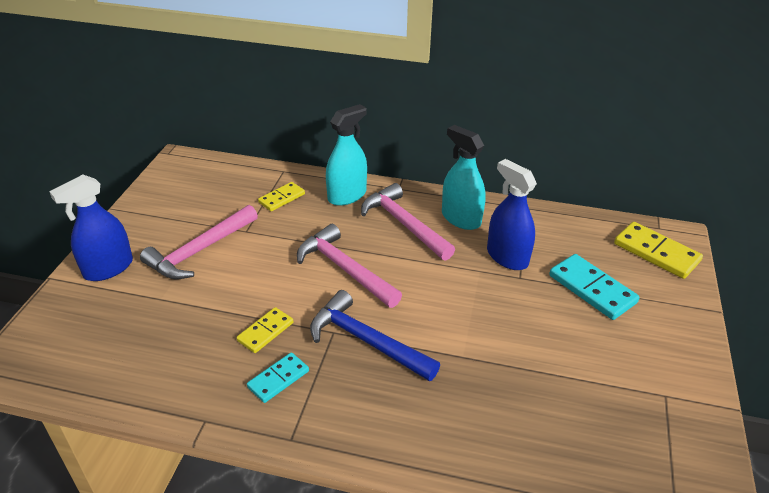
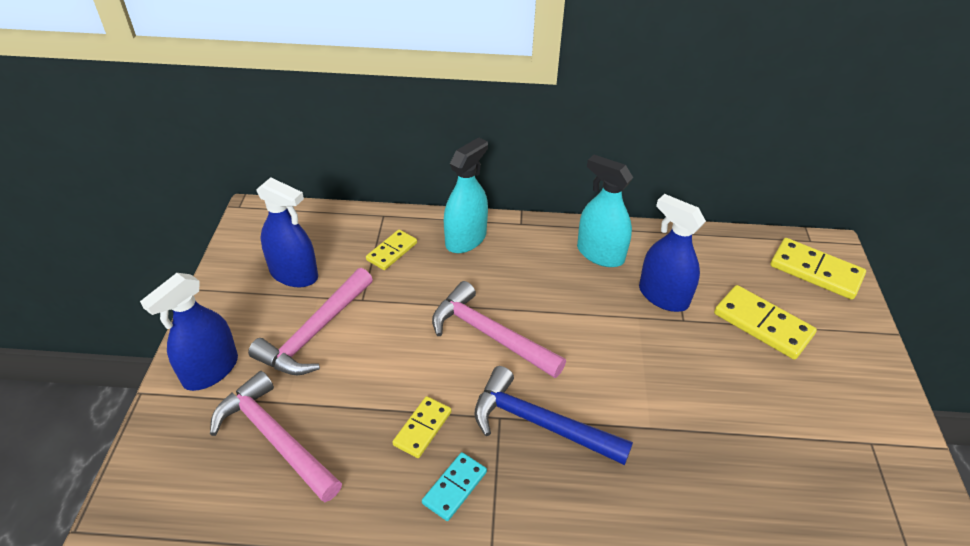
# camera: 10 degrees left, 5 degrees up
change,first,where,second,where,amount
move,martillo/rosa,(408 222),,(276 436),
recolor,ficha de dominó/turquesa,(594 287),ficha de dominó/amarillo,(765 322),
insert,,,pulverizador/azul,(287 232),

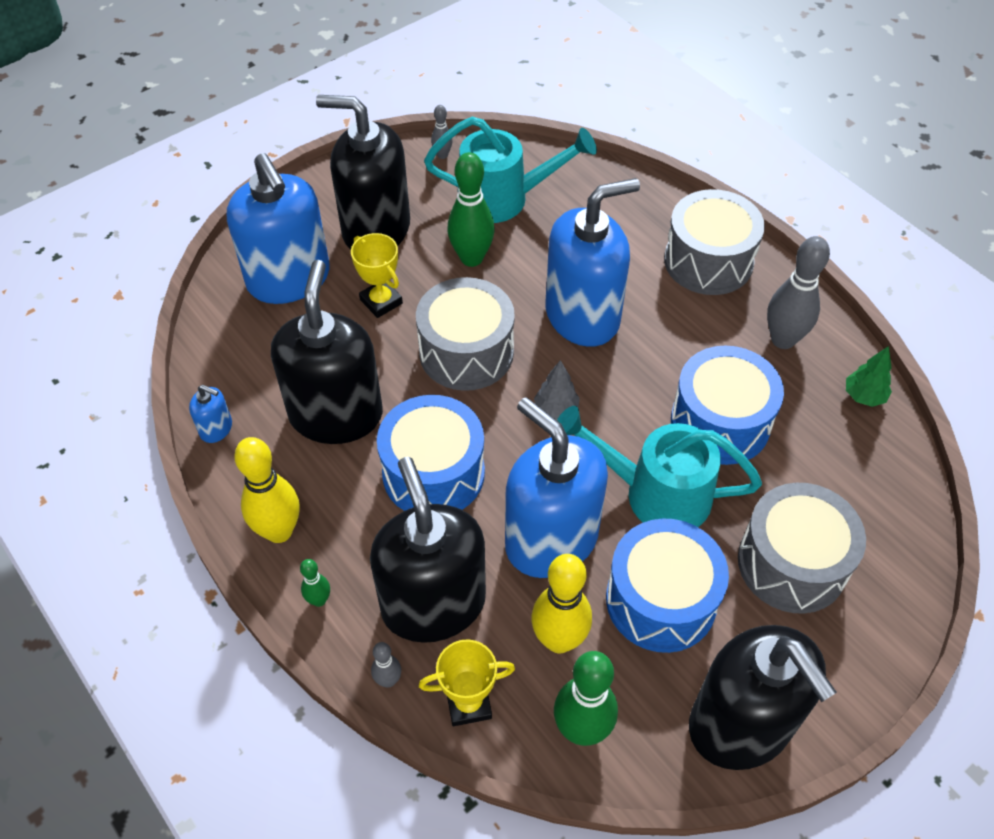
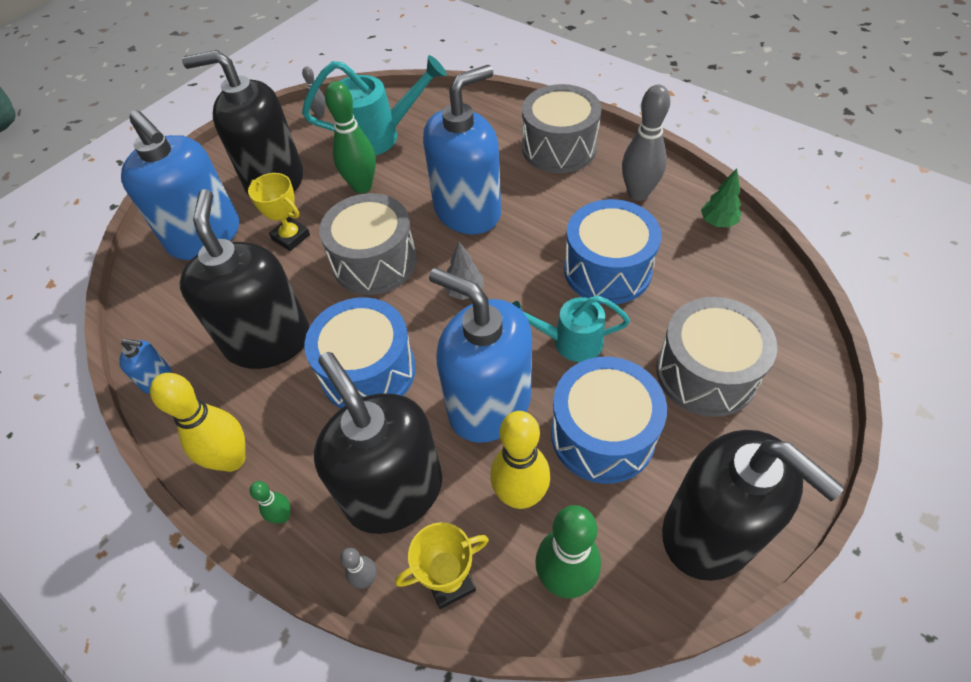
# camera: 10 degrees left, 0 degrees up
change,first,where,second,where,amount
resize,regadera/turquesa,(659 466),,(571 329),x0.64

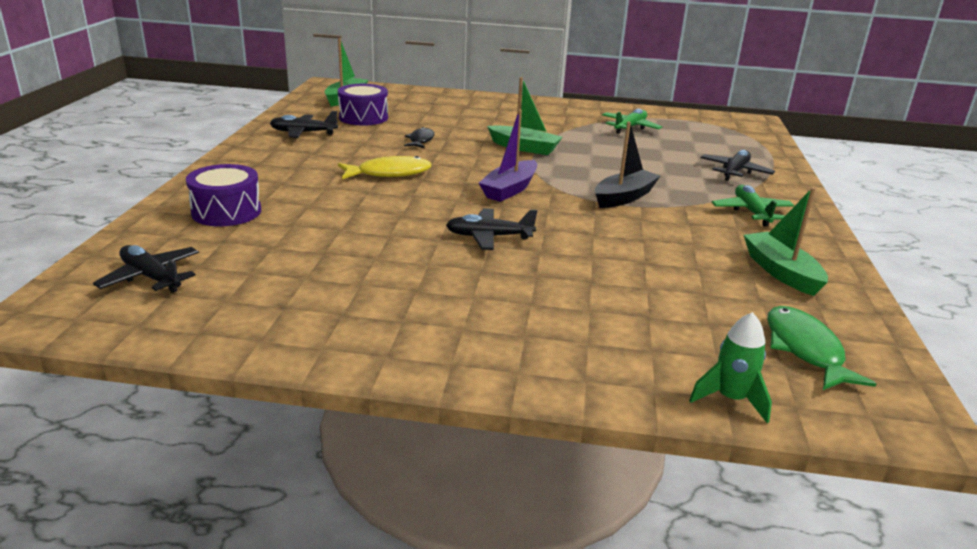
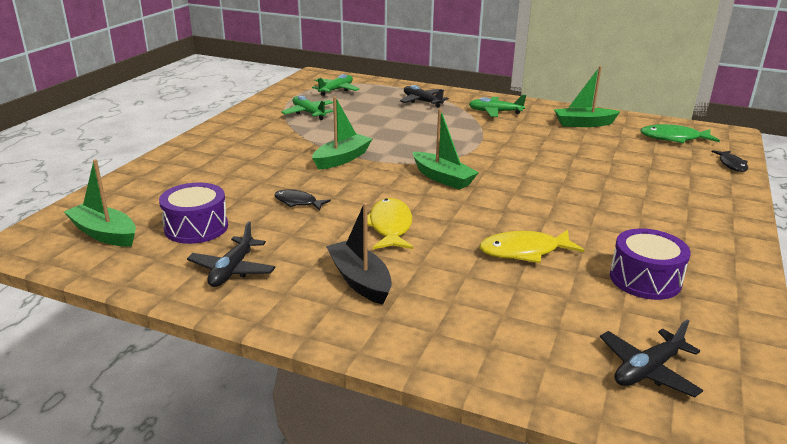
# camera: 75 degrees left, 0 degrees up
change,first,where,second,where,amount
recolor,barco/morado,(508 155),barco/verde,(446 149),
move,barco/negro,(627 164),,(359 254),
move,tambor/morado,(223 195),,(650 264),
delete,avión/negro,(491 229),,,
replace,cohete/verde,(730 367),pez/negro,(730 161),
insert,,,avión/verde,(336 85),
insert,,,pez/amarillo,(531 246),

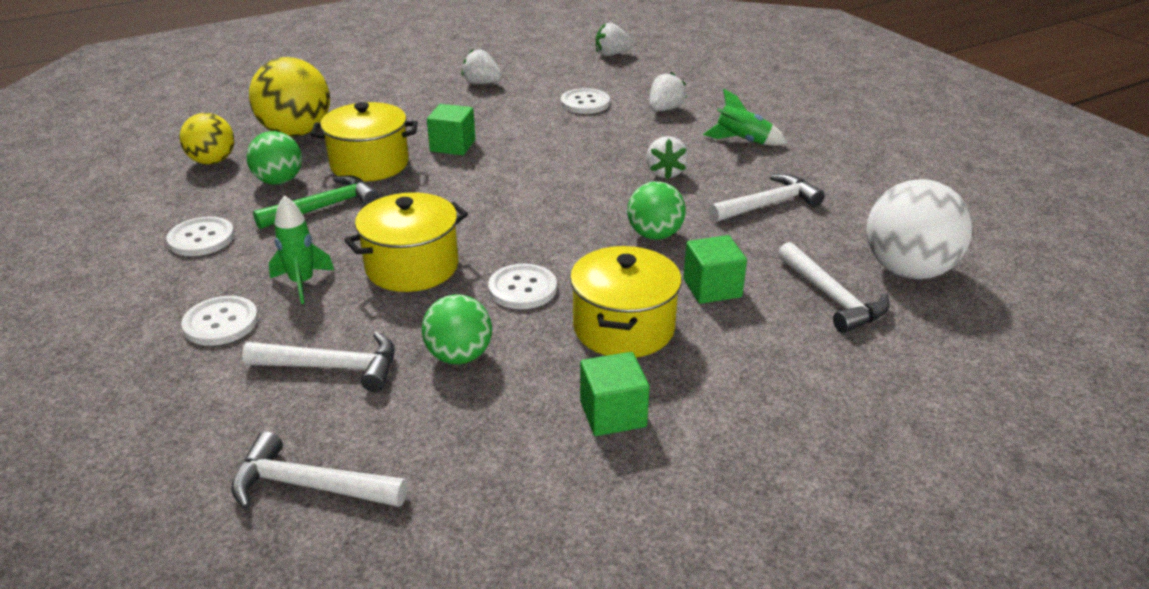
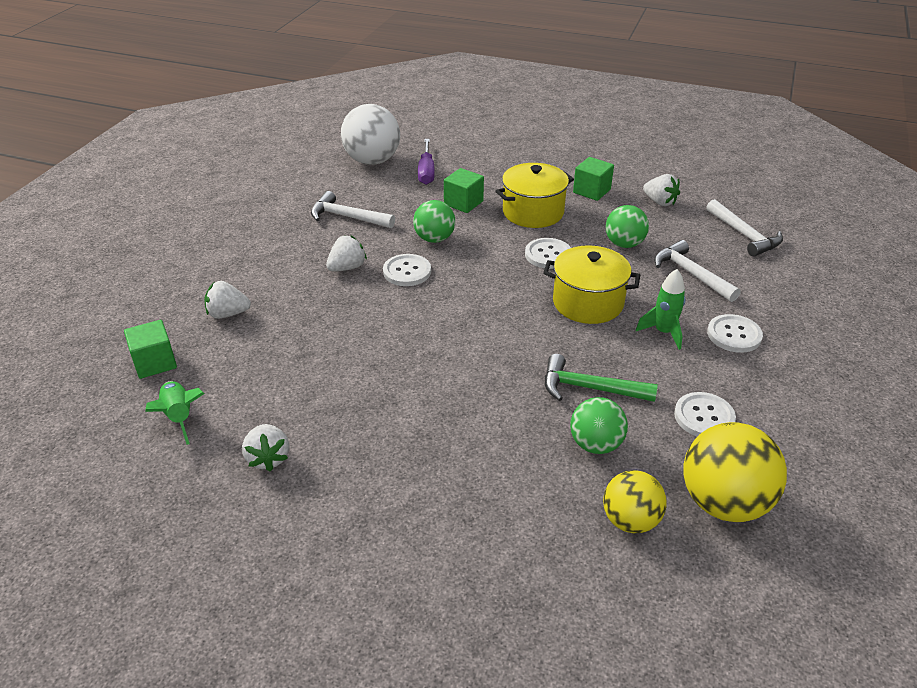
# camera: 130 degrees left, 5 degrees up
change,first,where,second,where,amount
move,fresa/blanco,(615 39),,(661 190),
move,pelota/amarillo,(289 97),,(735 472),
move,botón/blanco,(585 101),,(407 270),
move,cohete/verde,(745 117),,(174 413),
delete,olla/amarillo,(364 142),,,
move,cubo/verde,(451 129),,(150 349),
replace,martillo/blanco,(834 287),destornillador/morado,(426 162),

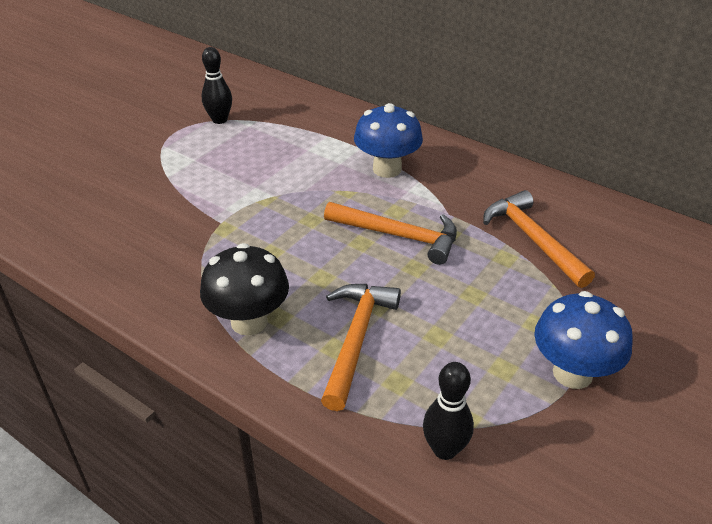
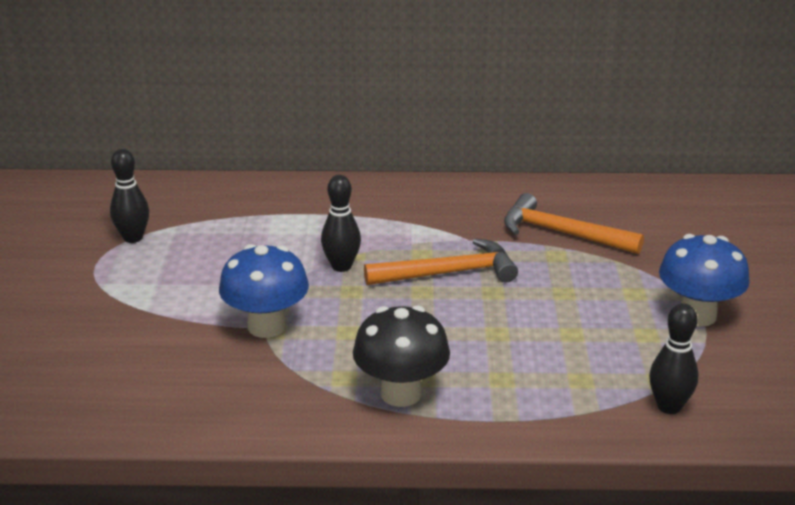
# camera: 35 degrees left, 10 degrees down
change,first,where,second,where,amount
move,seta/azul,(388 140),,(264 291),
delete,martillo/naranja,(361 347),,,
insert,,,bolo/negro,(341 223),

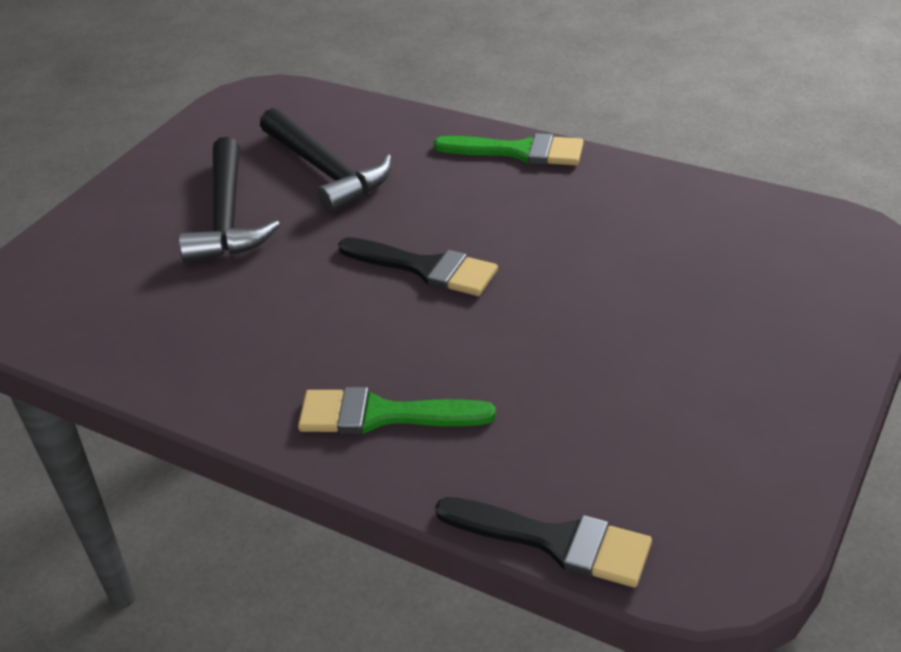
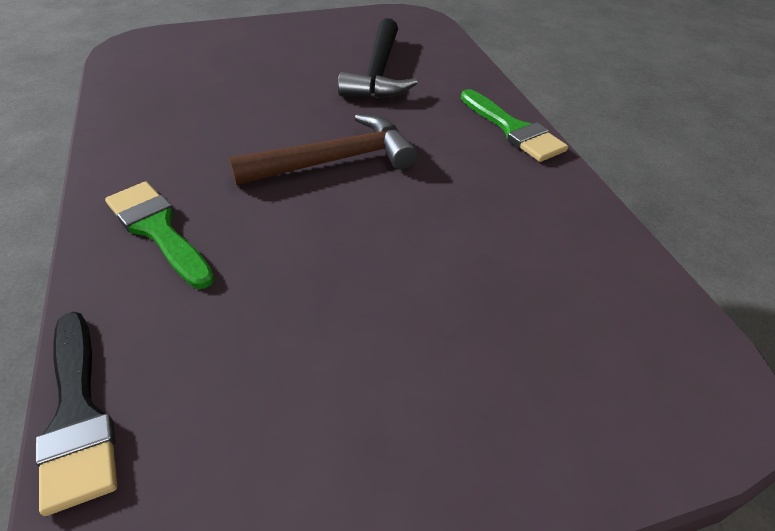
# camera: 40 degrees right, 5 degrees up
change,first,where,second,where,amount
delete,martillo/negro,(229 200),,,
replace,pincel/negro,(418 266),martillo/marrón,(323 149),

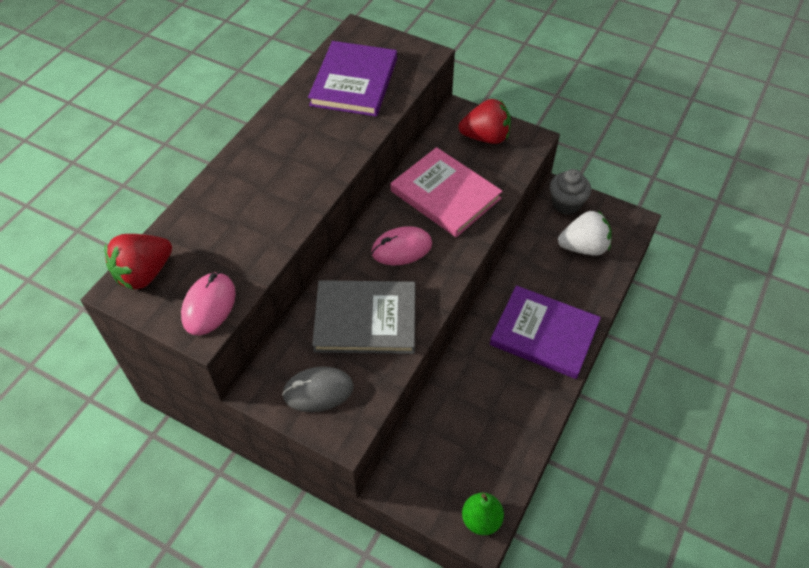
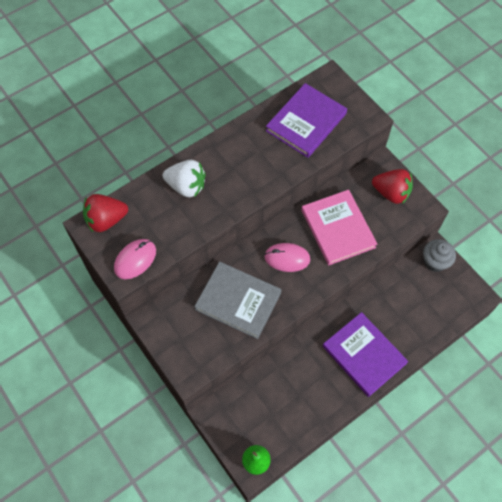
# camera: 25 degrees right, 10 degrees up
change,first,where,second,where,amount
move,fresa/blanco,(585 233),,(184 178),
delete,ratón/gris,(318 389),,,

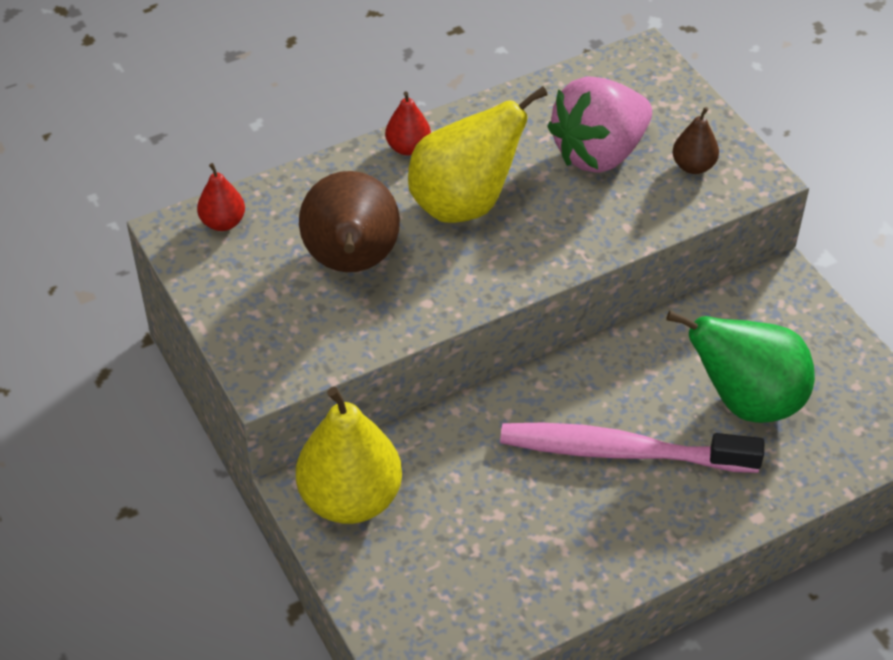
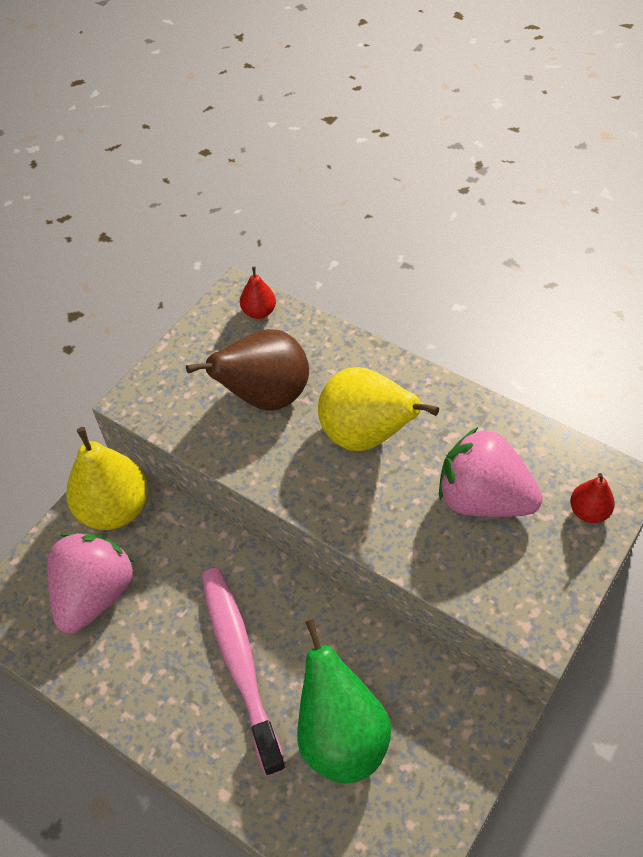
# camera: 65 degrees right, 5 degrees up
change,first,where,second,where,amount
move,pera/rojo,(408 123),,(592 498),
delete,pera/marrón,(696 140),,,
insert,,,fresa/rosa,(90 583),

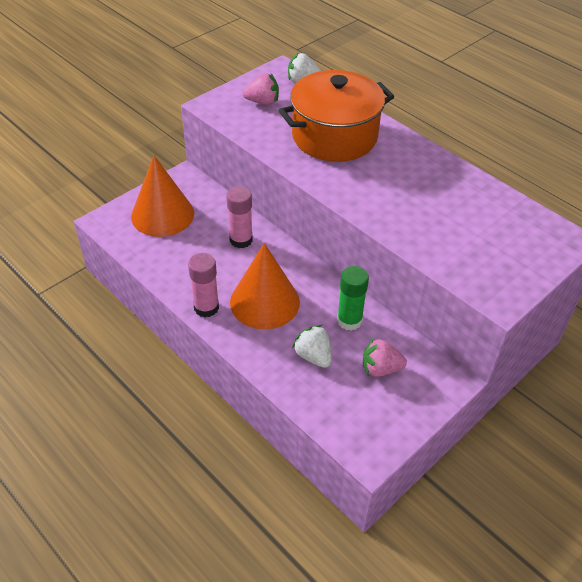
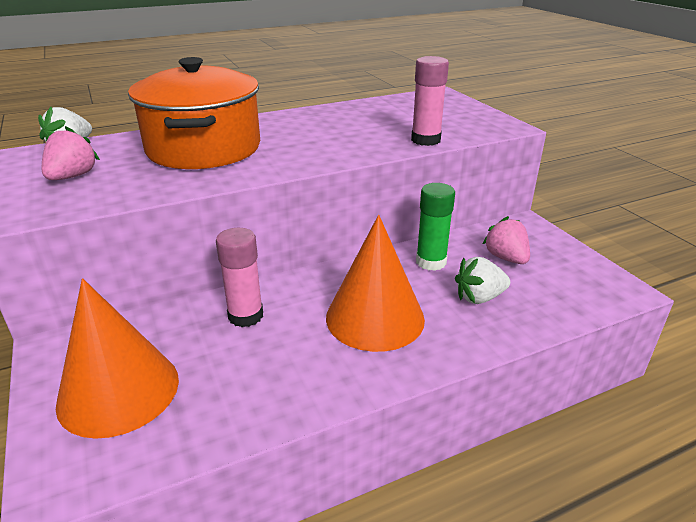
# camera: 70 degrees left, 15 degrees down
change,first,where,second,where,amount
move,barra de pegamento/rosa,(203 285),,(430 101),
rotate,fresa/rosa,(385 357),,(506 240),135 degrees clockwise

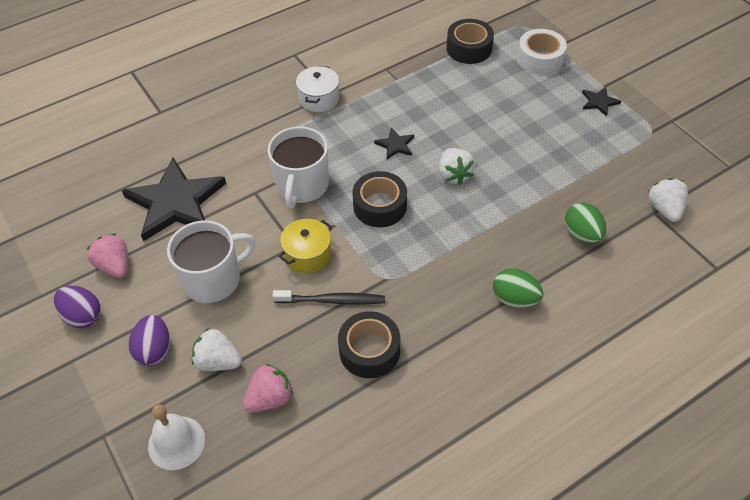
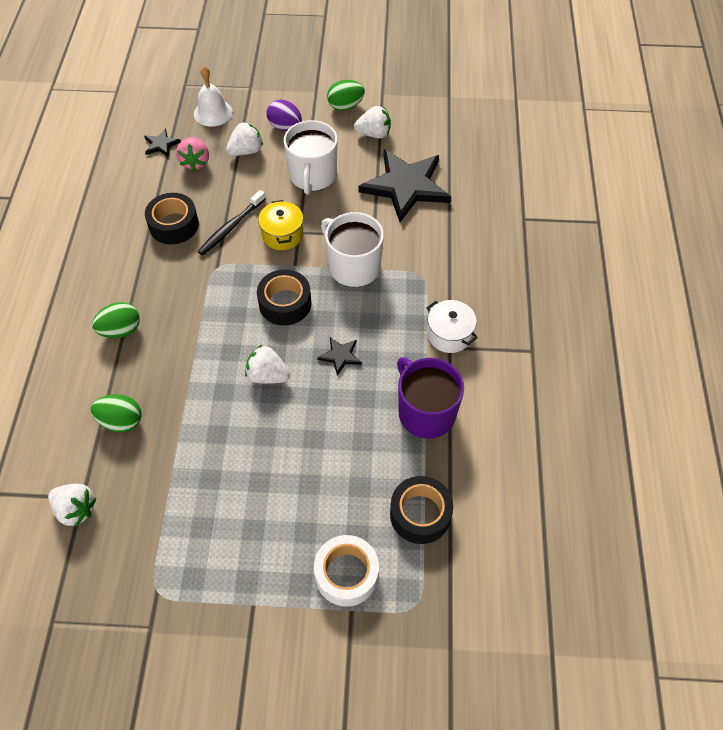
# camera: 125 degrees right, 5 degrees up
change,first,where,second,where,amount
move,estrella/negro,(601 101),,(162 142),
recolor,fresa/rosa,(107 256),fresa/blanco,(372 122),
recolor,huevo/morado,(77 307),huevo/verde,(346 95),
insert,,,taza/morado,(430 398),

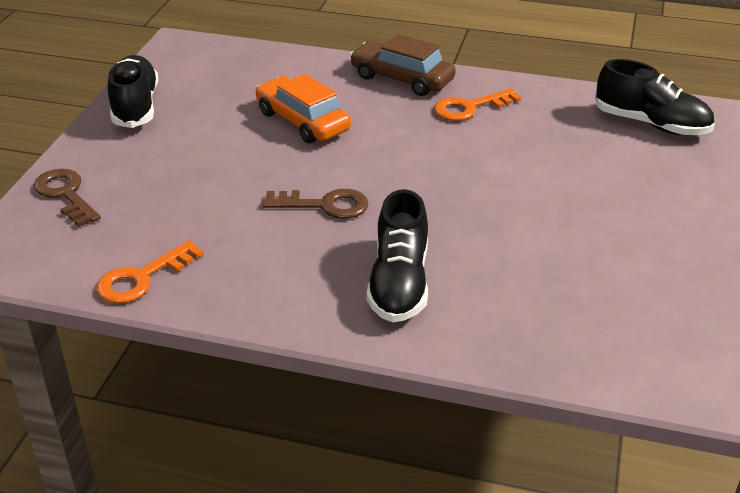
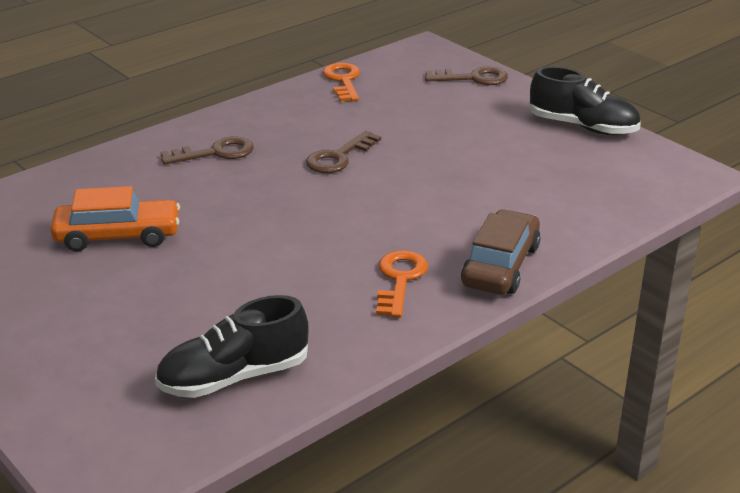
# camera: 125 degrees right, 5 degrees down
change,first,where,second,where,amount
rotate,coche/marrón,(403 65),,(501 252),45 degrees counterclockwise
move,coche/naranja,(303 109),,(115 219),
replace,zapato/negro,(397 255),llave/marrón,(207 150),

